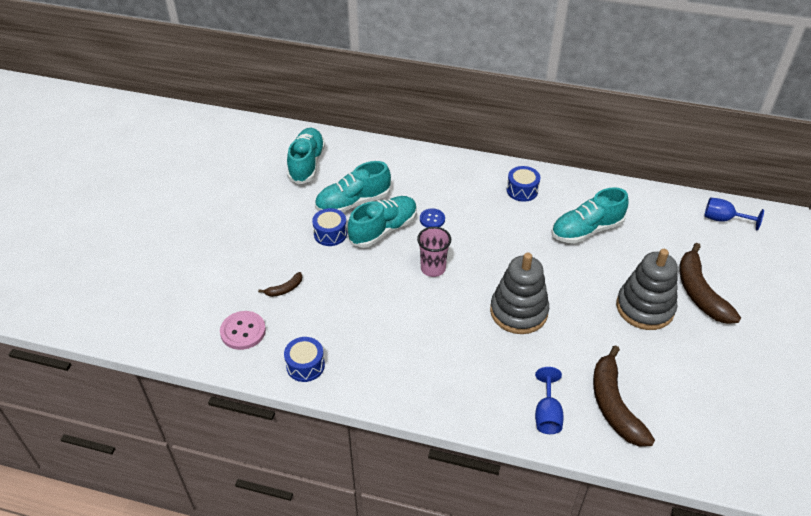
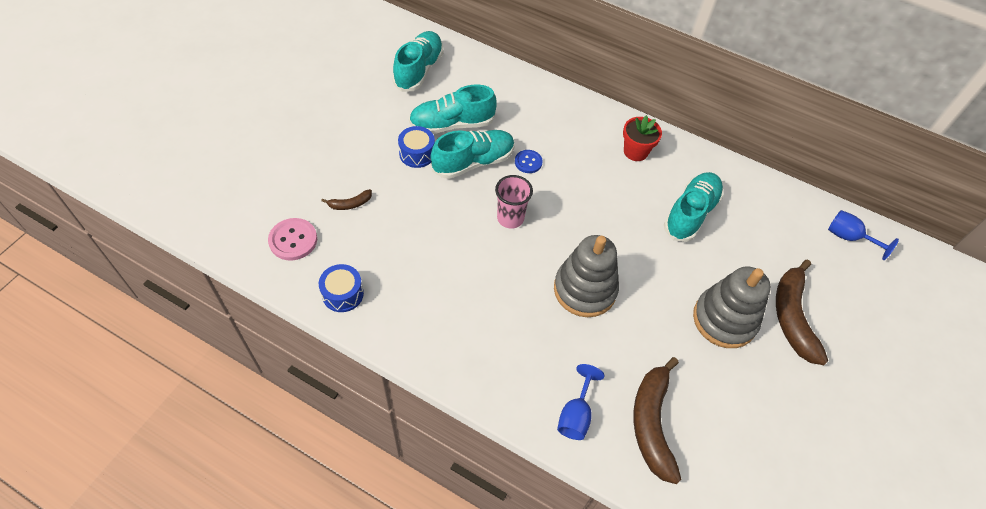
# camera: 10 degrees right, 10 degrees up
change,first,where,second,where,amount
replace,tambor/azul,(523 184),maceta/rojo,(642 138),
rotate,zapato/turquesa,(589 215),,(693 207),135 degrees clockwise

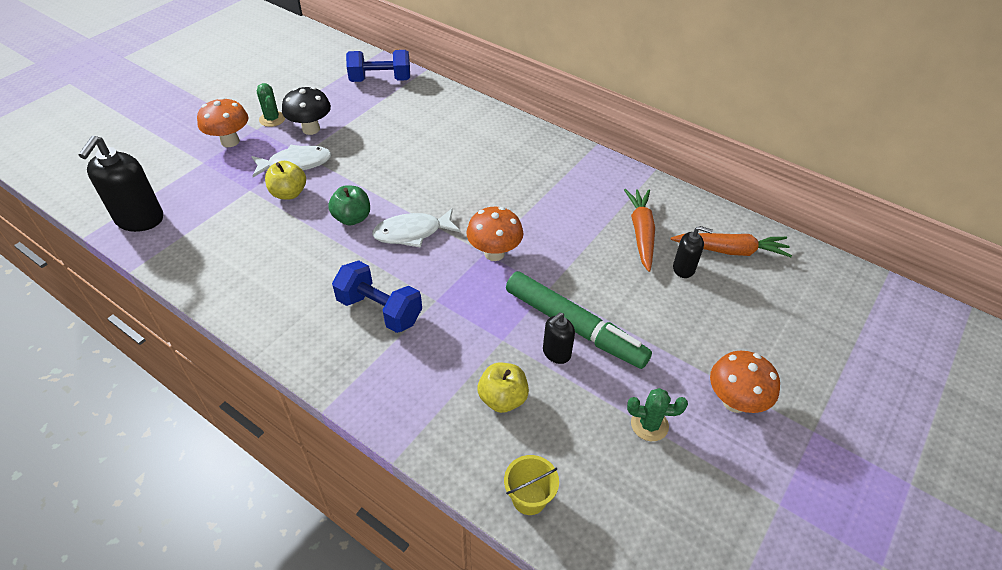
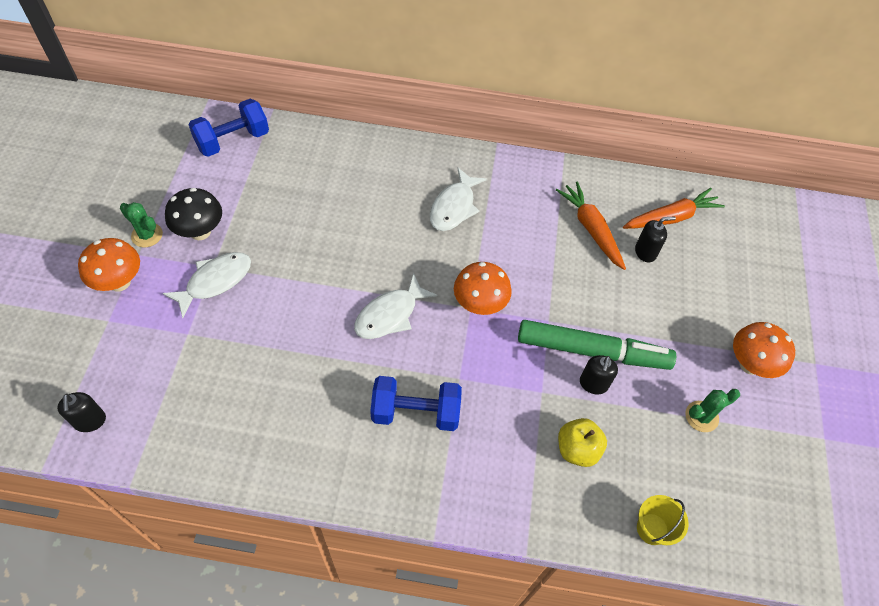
# camera: 30 degrees left, 10 degrees up
change,first,where,second,where,amount
resize,dispensador de jabón/negro,(121 184),,(81 412),x0.54
delete,manzana/amarillo,(285 180),,,
delete,manzana/verde,(349 205),,,
insert,,,pez/blanco,(458 199),

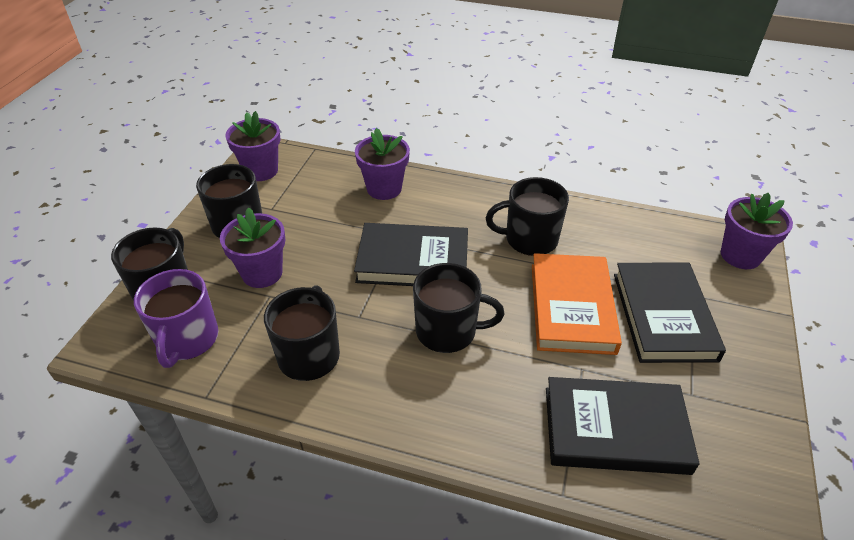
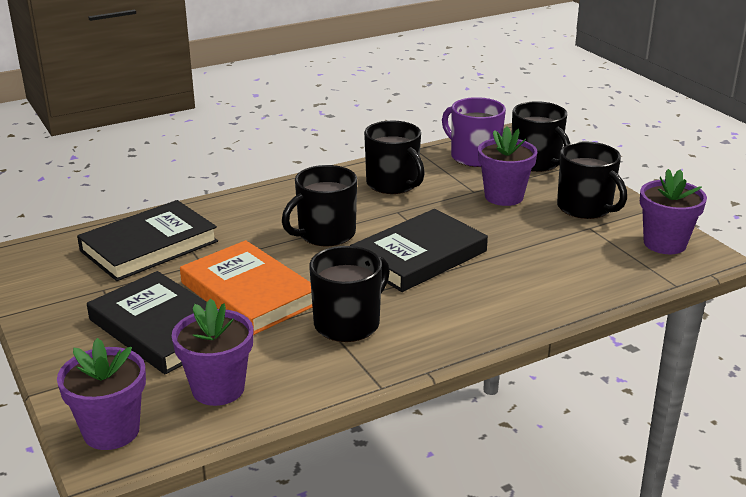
# camera: 135 degrees right, 15 degrees down
change,first,where,second,where,amount
move,maceta/morado,(382 164),,(212 352),

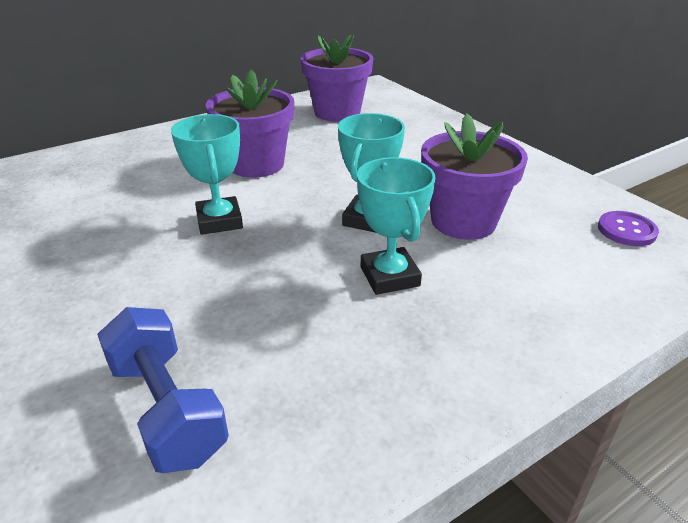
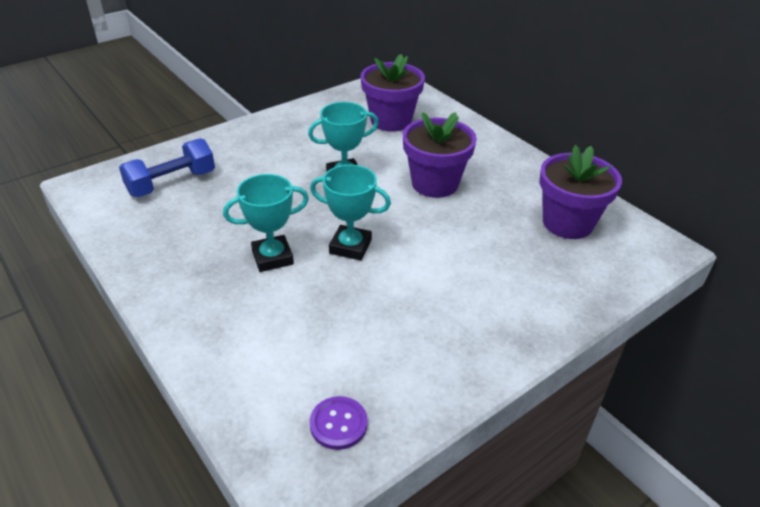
# camera: 85 degrees right, 5 degrees up
change,first,where,second,where,amount
move,maceta/morado,(474 176),,(392 93),

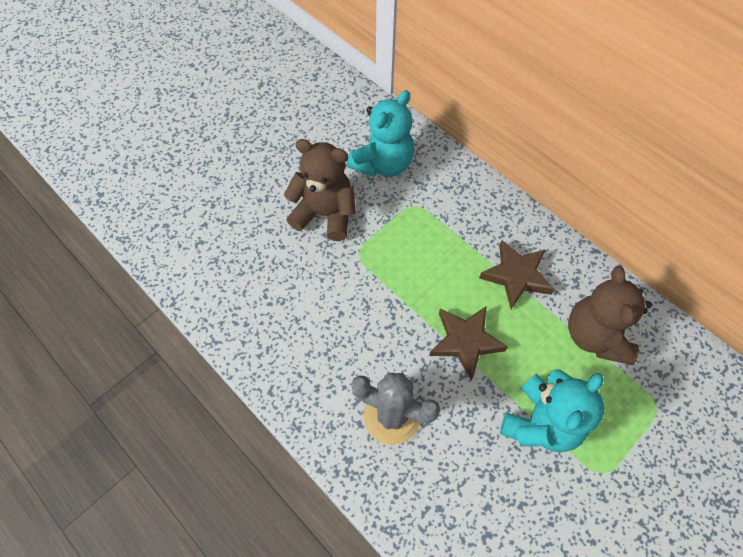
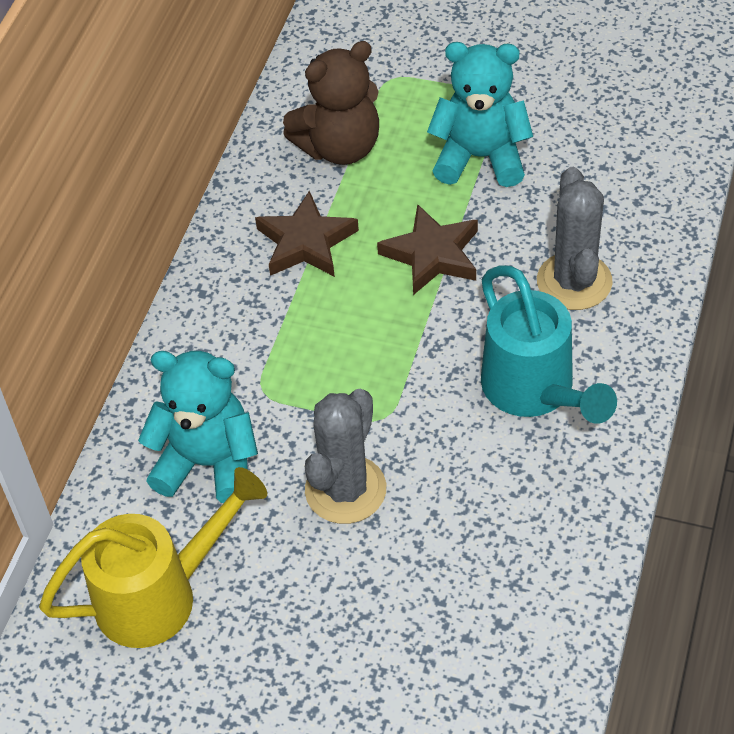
# camera: 115 degrees left, 10 degrees down
change,first,where,second,where,amount
replace,osito/marrón,(320 190),cactus/gris,(345 456),
insert,,,regadera/turquesa,(549 345),
insert,,,regadera/amarillo,(153 557),

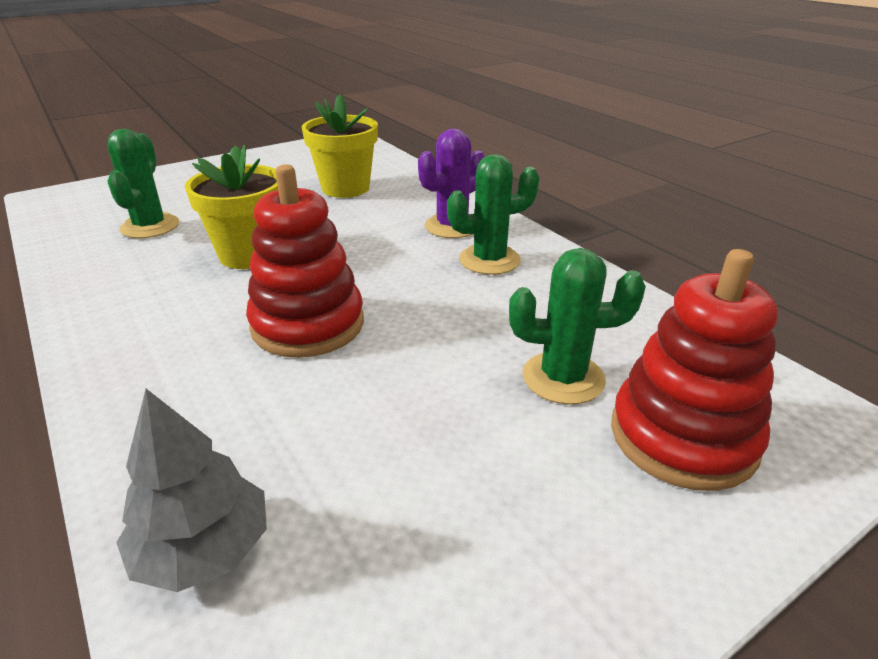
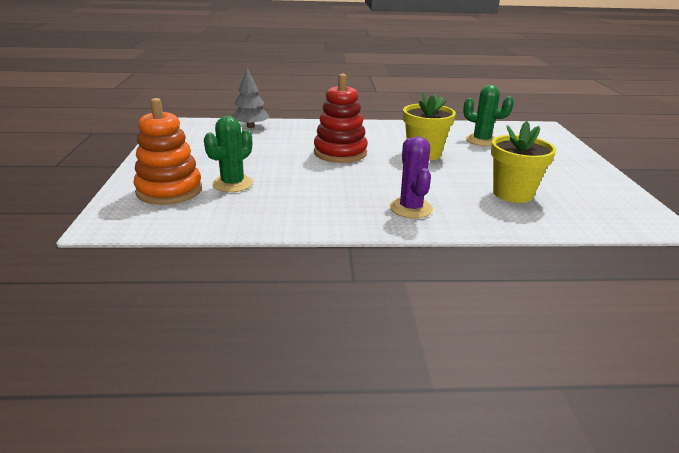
# camera: 120 degrees right, 5 degrees down
change,first,where,second,where,amount
delete,cactus/verde,(493 214),,,
recolor,juguete apilable/rojo,(694 370),juguete apilable/naranja,(168 151),

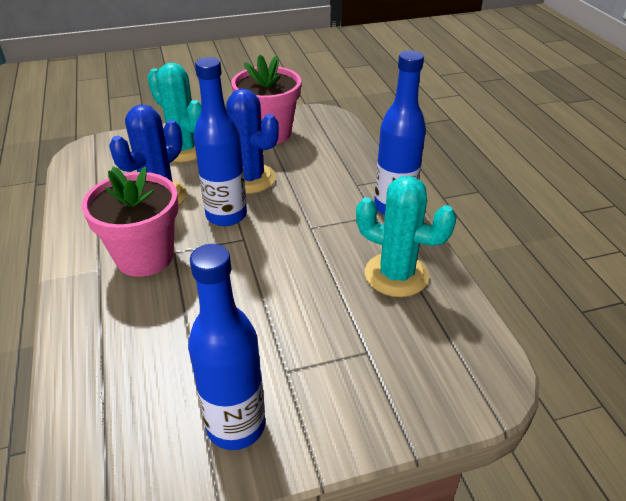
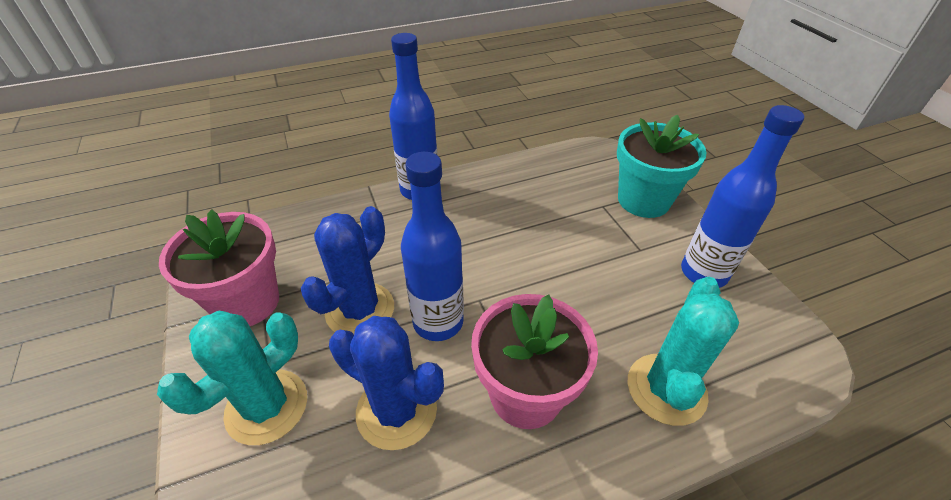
# camera: 95 degrees left, 5 degrees up
change,first,where,second,where,amount
move,cactus/turquesa,(406 236),,(683 351),
insert,,,maceta/turquesa,(662 166),

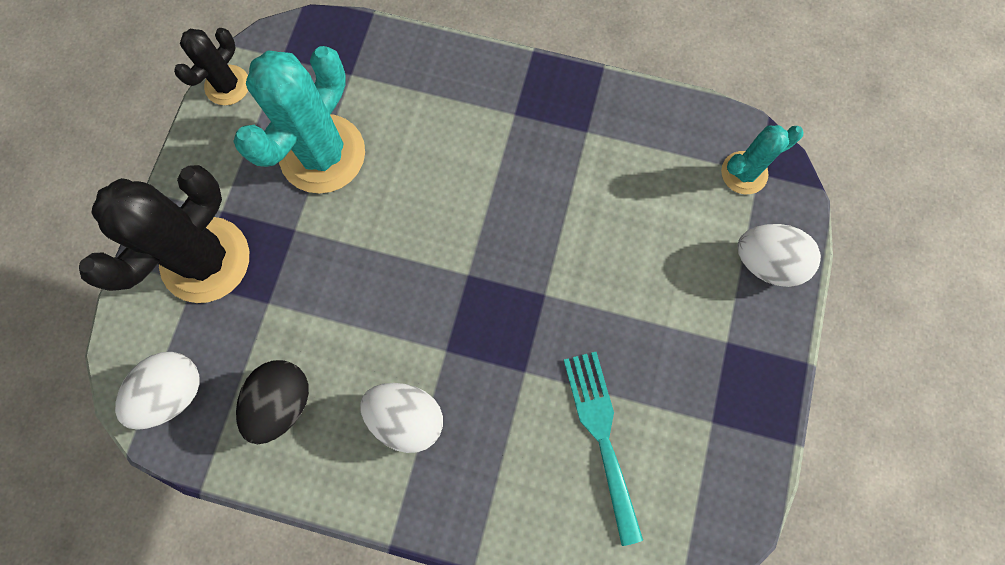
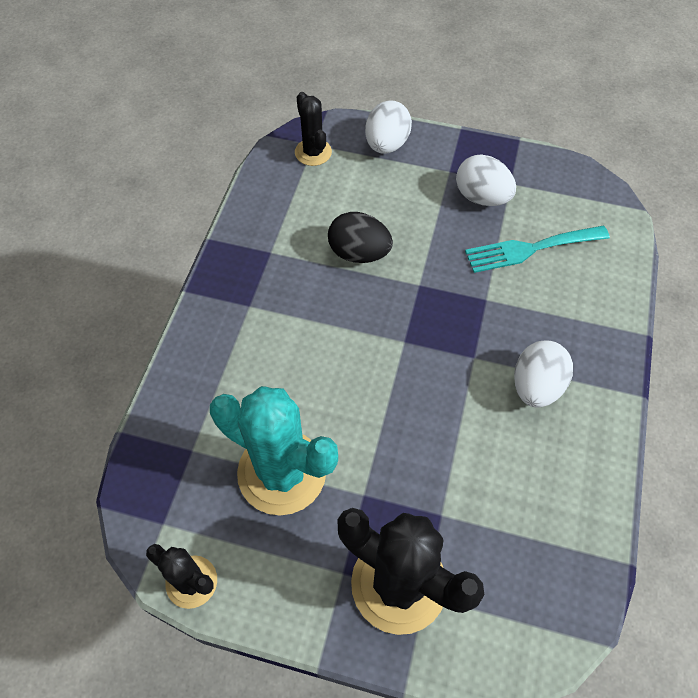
# camera: 90 degrees left, 15 degrees down
change,first,where,second,where,amount
recolor,cactus/turquesa,(762 159),cactus/negro,(313 129),
move,huevo/blanco,(157 391),,(486 180),
move,huevo/negro,(272 402),,(360 237),

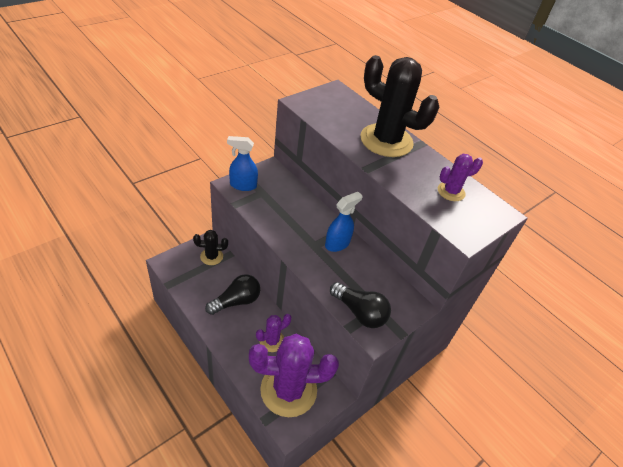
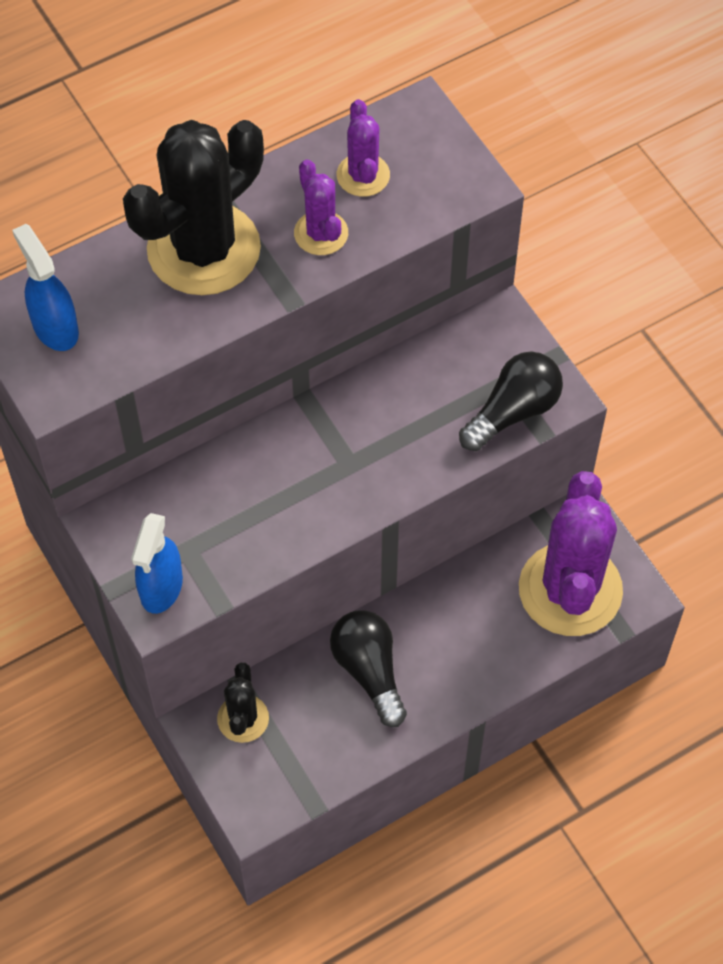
# camera: 75 degrees left, 15 degrees up
change,first,where,second,where,amount
move,pulverizador/azul,(344 222),,(45 287),
move,cactus/morado,(273 333),,(321 207),

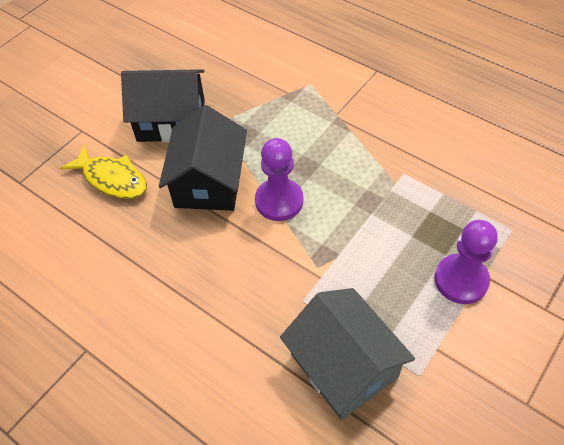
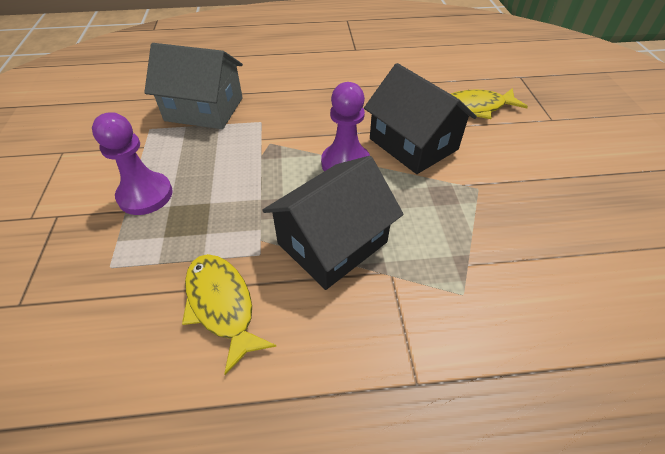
# camera: 135 degrees right, 5 degrees down
change,first,where,second,where,amount
move,casa/negro,(163 105),,(333 223),
insert,,,pez/amarillo,(229 314),

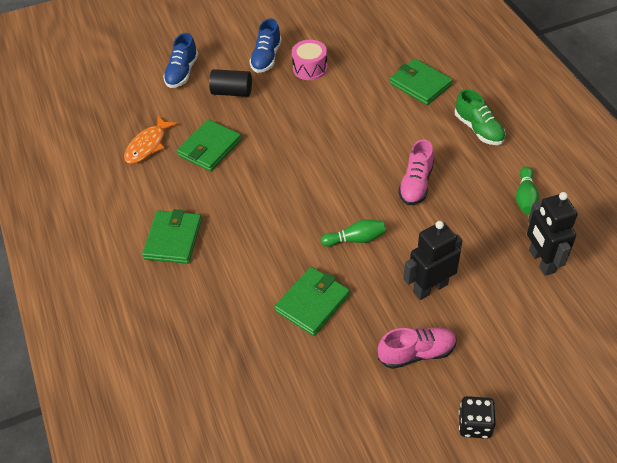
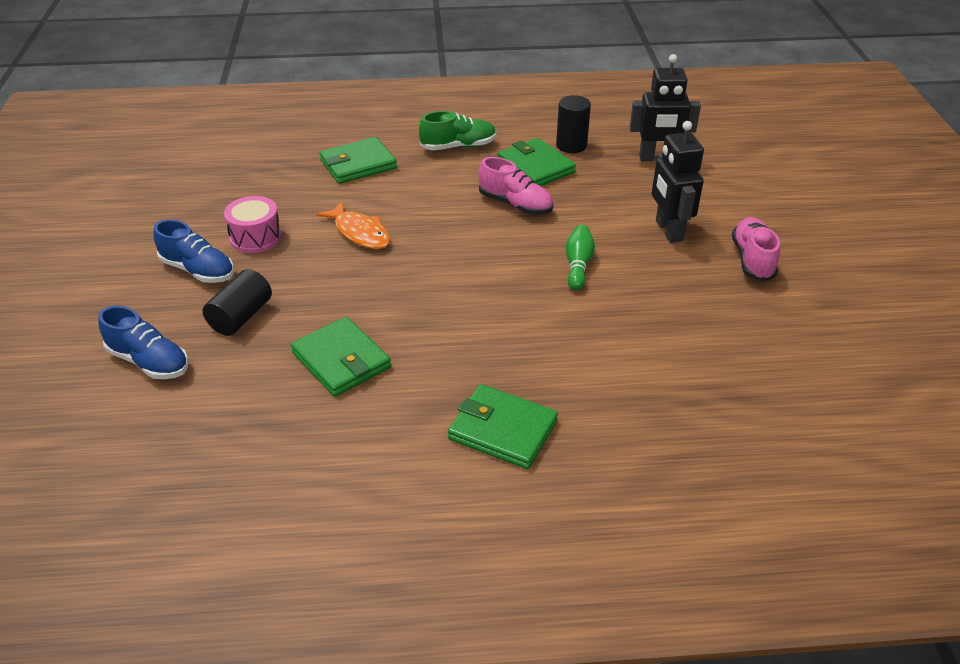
# camera: 75 degrees left, 10 degrees down
change,first,where,second,where,amount
move,pez/naranja,(151 140),,(353 225),
replace,bolo/verde,(527 190),cilindro/negro,(573 124),
move,cartera/verde,(312 301),,(537 162),
delete,dado/negro,(477 417),,,

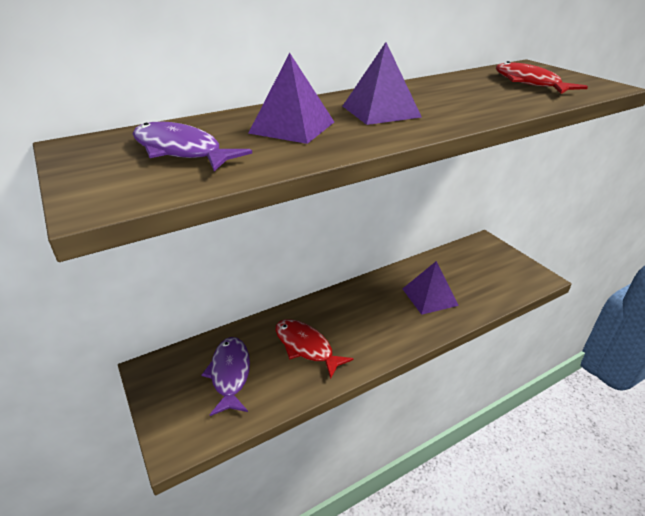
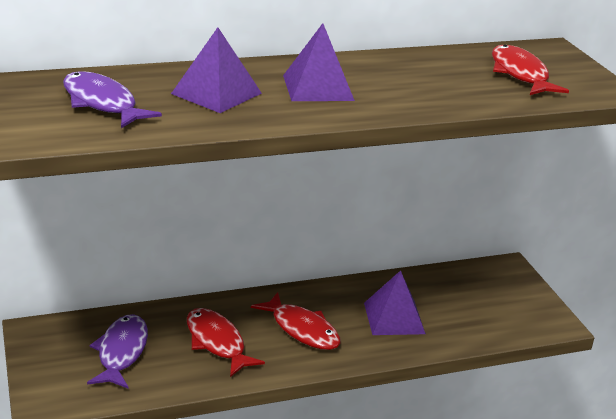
# camera: 10 degrees right, 5 degrees down
change,first,where,second,where,amount
insert,,,pez/rojo,(296 321),

